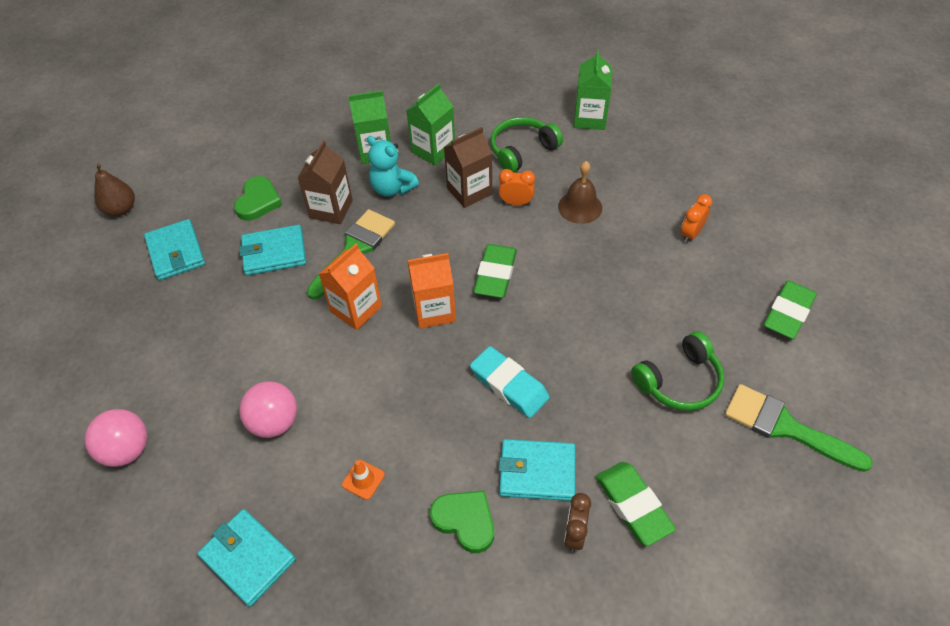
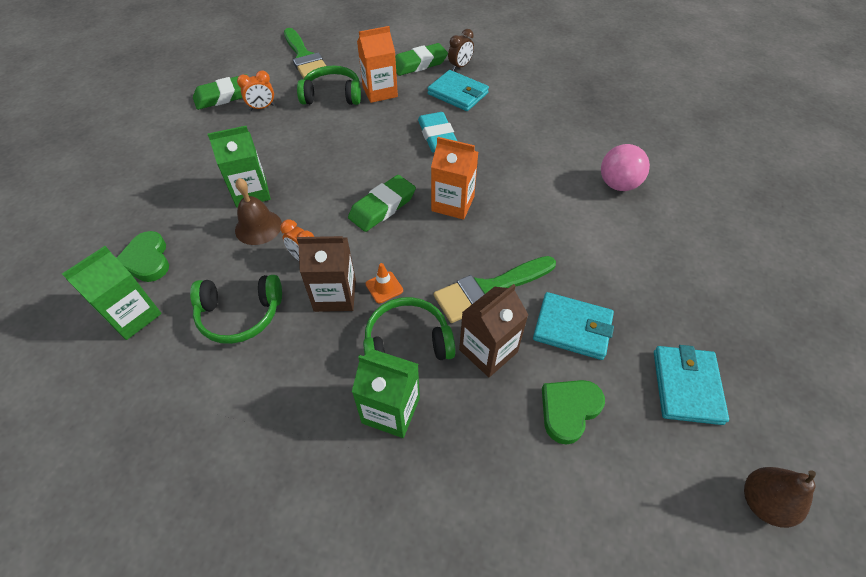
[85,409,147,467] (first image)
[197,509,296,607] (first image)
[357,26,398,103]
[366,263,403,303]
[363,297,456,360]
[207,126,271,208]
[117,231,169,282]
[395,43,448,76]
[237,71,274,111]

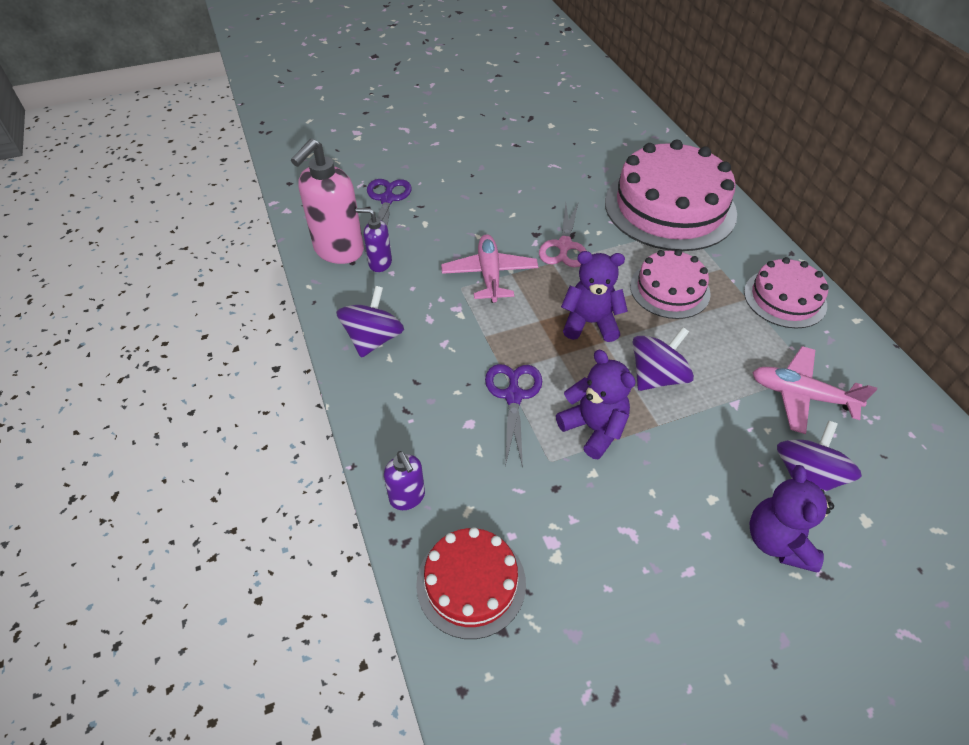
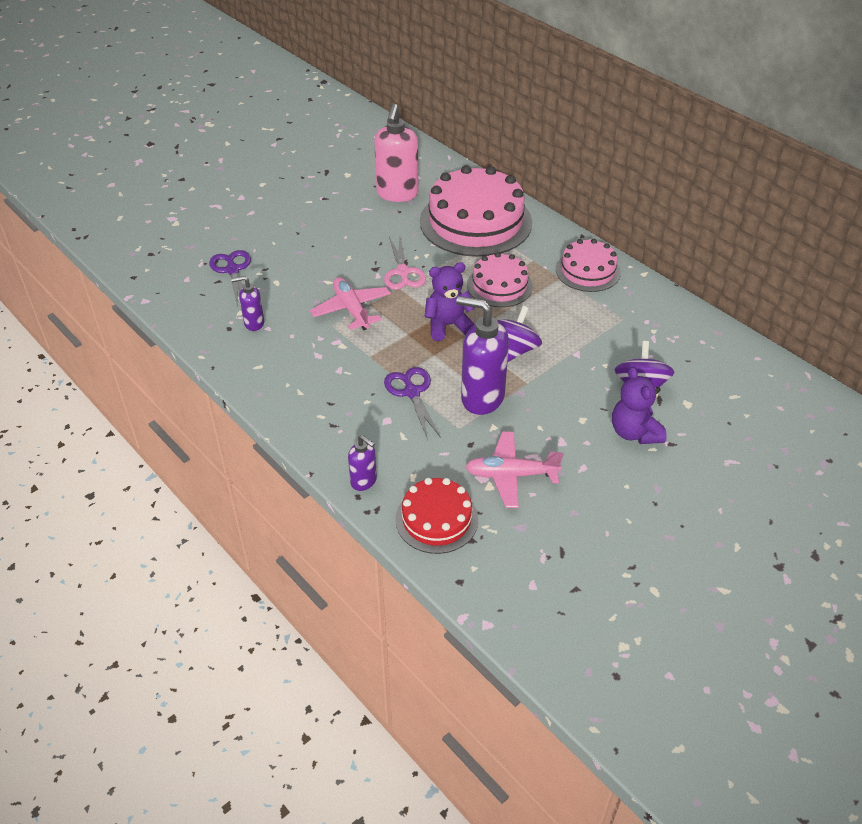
[374,104,418,202]
[336,286,404,358] (first image)
[456,296,509,415]
[466,432,564,508]

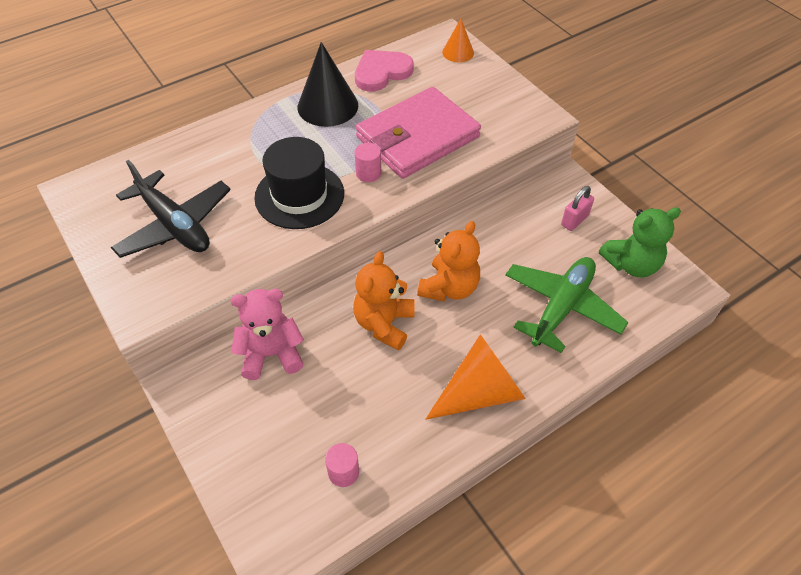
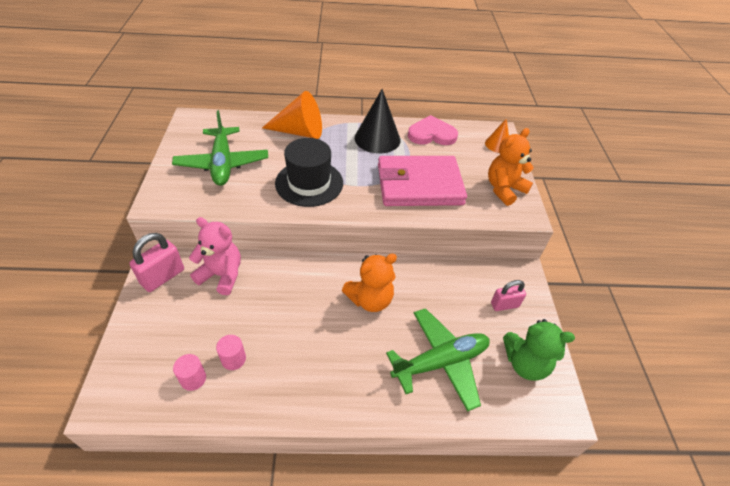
[172,110,268,186]
[488,128,534,206]
[216,335,246,370]
[262,91,322,139]
[129,233,184,292]

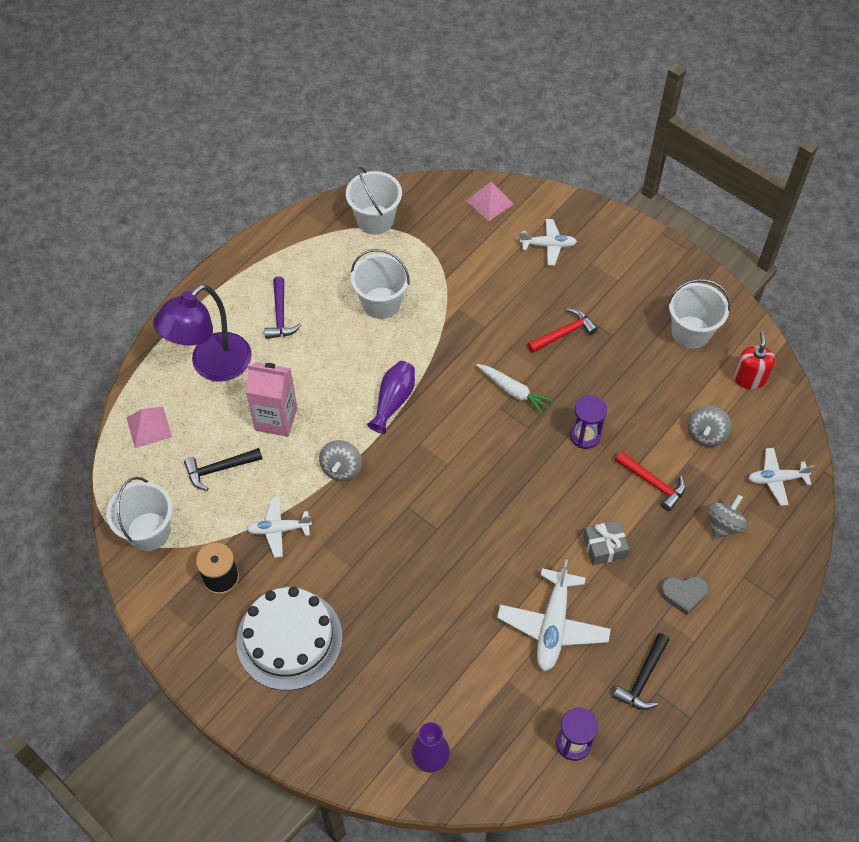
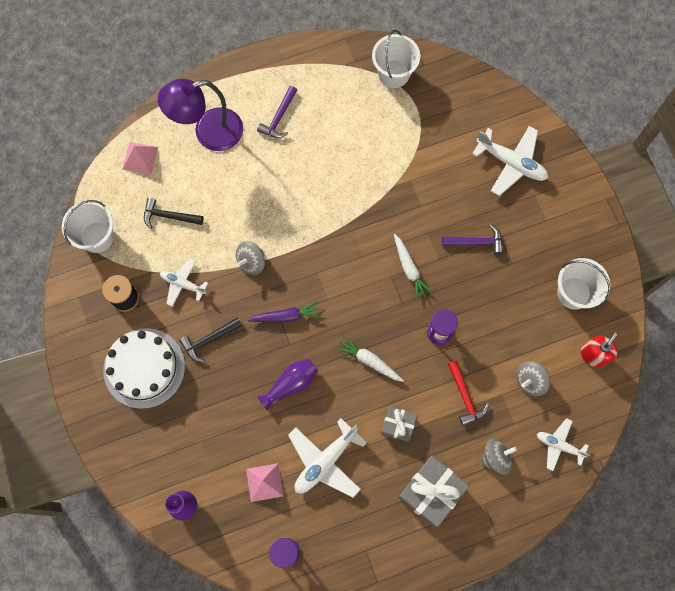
[246,362,297,437] (first image)
[351,249,410,319] (first image)
[257,359,318,411]
[246,463,284,502]
[472,126,548,196]
[442,224,503,255]
[179,317,242,362]
[398,456,469,528]
[247,301,321,322]
[336,335,404,382]

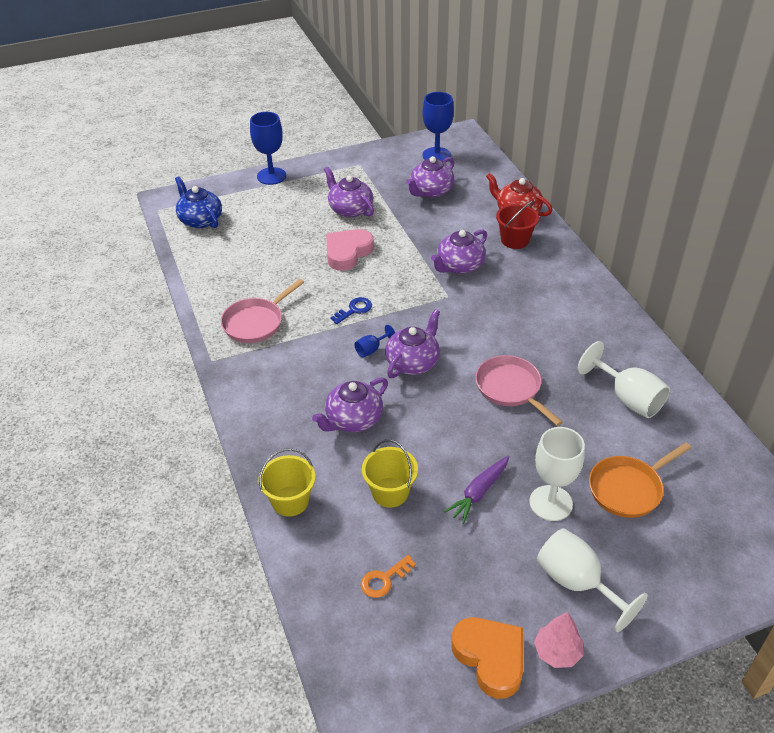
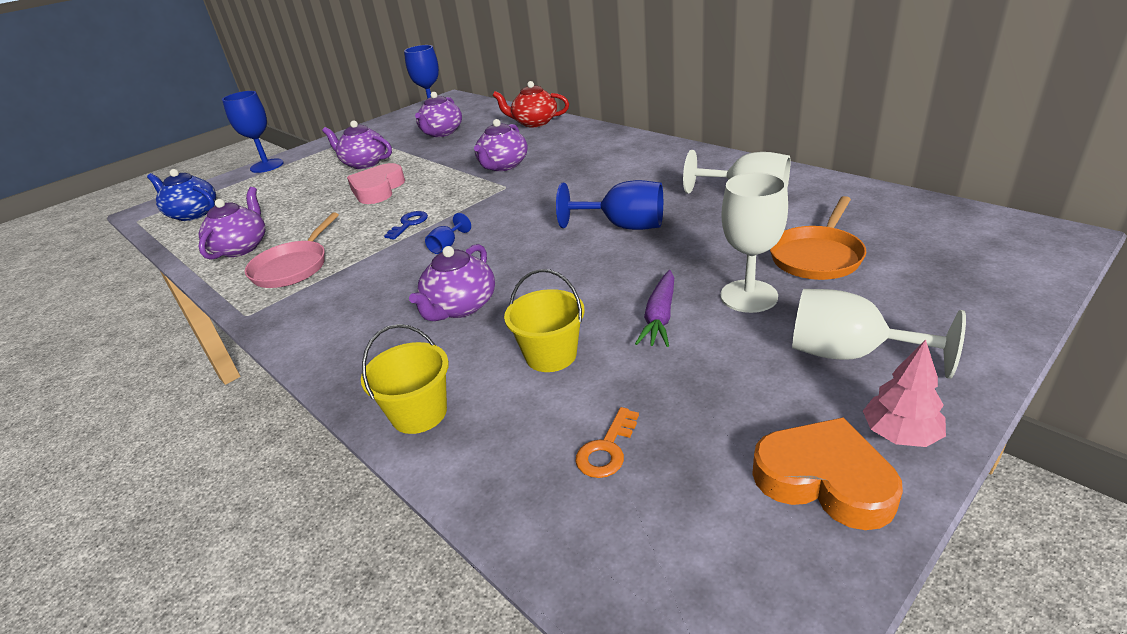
[198,187,265,260]
[556,180,663,230]
[496,200,539,249] (first image)

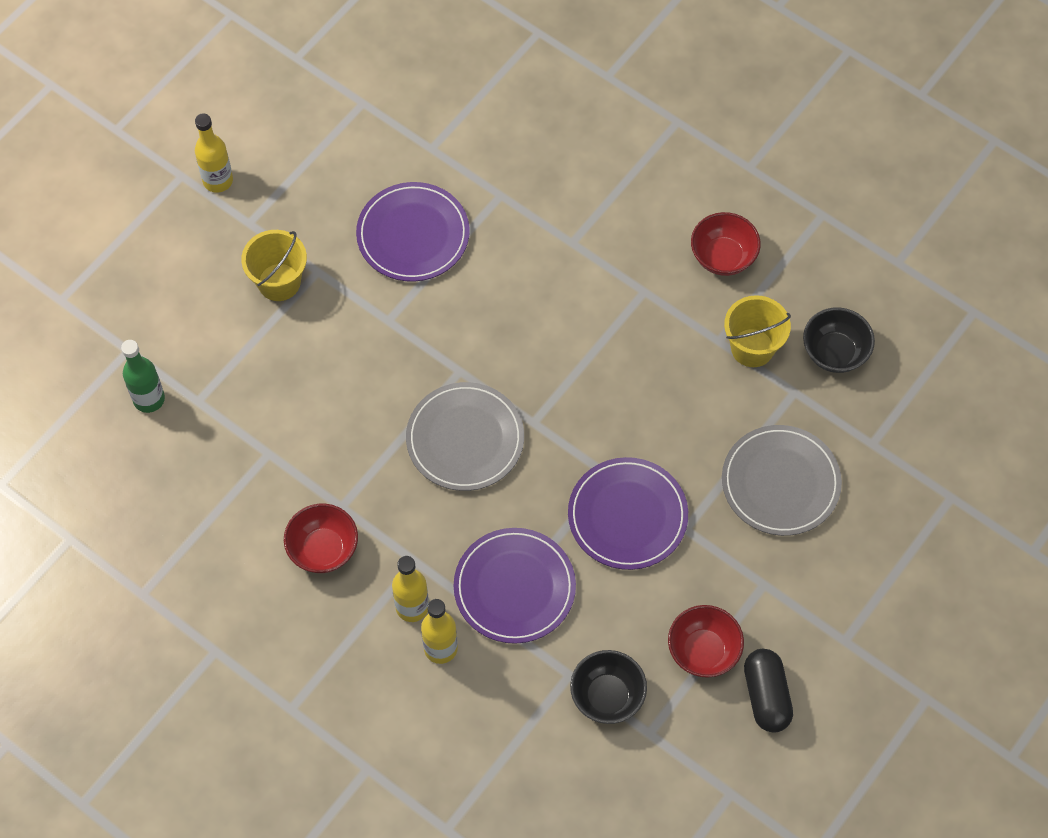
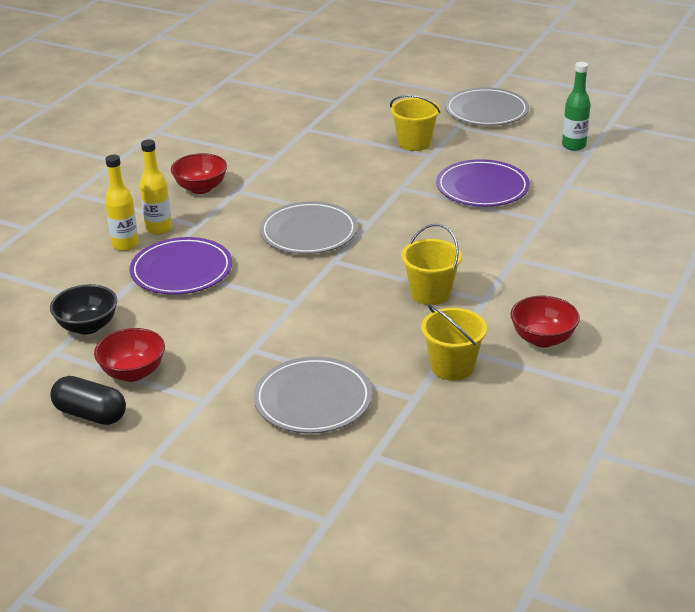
[562,62,591,151]
[445,87,529,126]
[568,457,688,570] (first image)
[50,376,126,425]
[803,307,875,373] (first image)
[401,224,462,305]

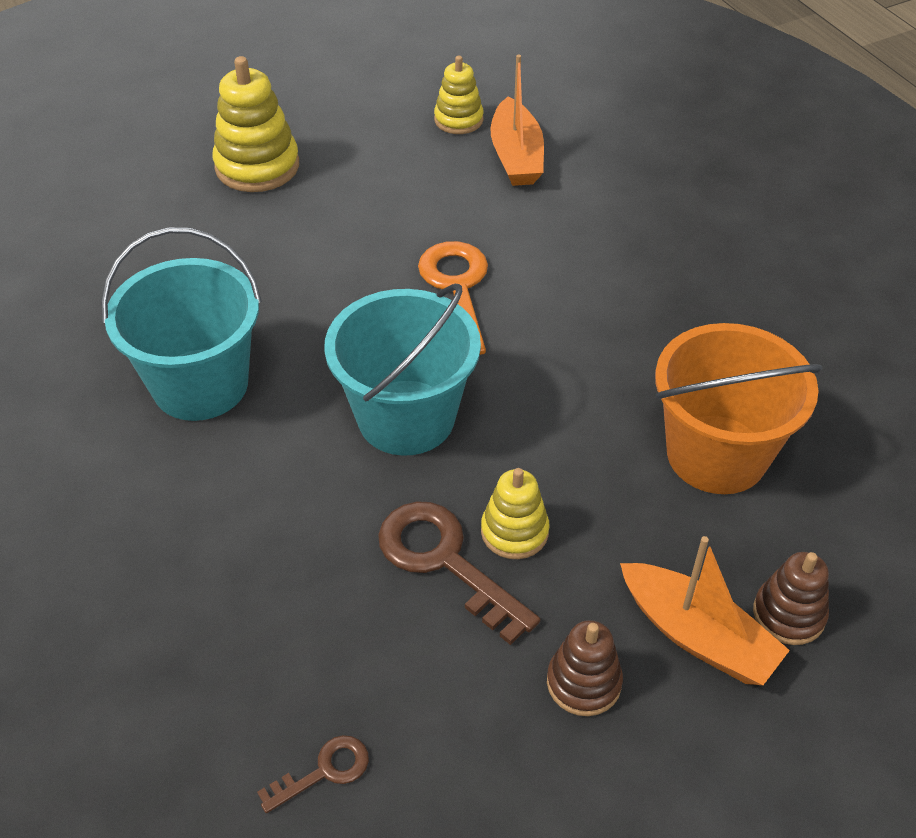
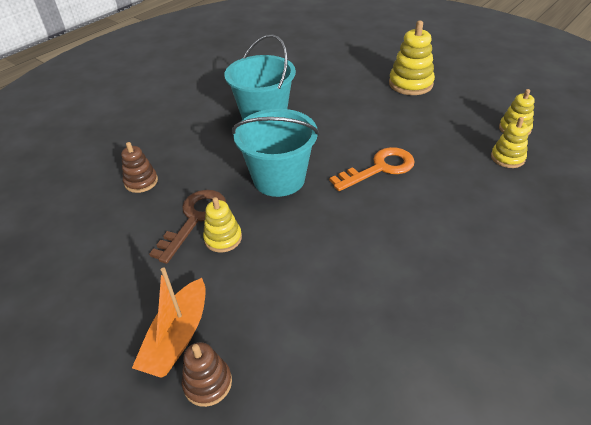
[257,735,369,813] (first image)
[491,117,529,168]
[121,142,158,193]
[655,323,823,494] (first image)

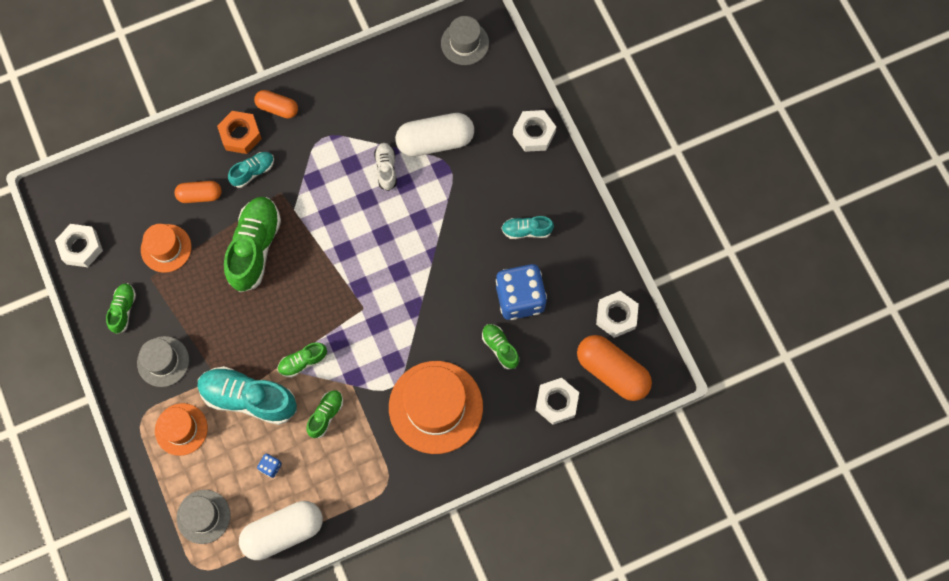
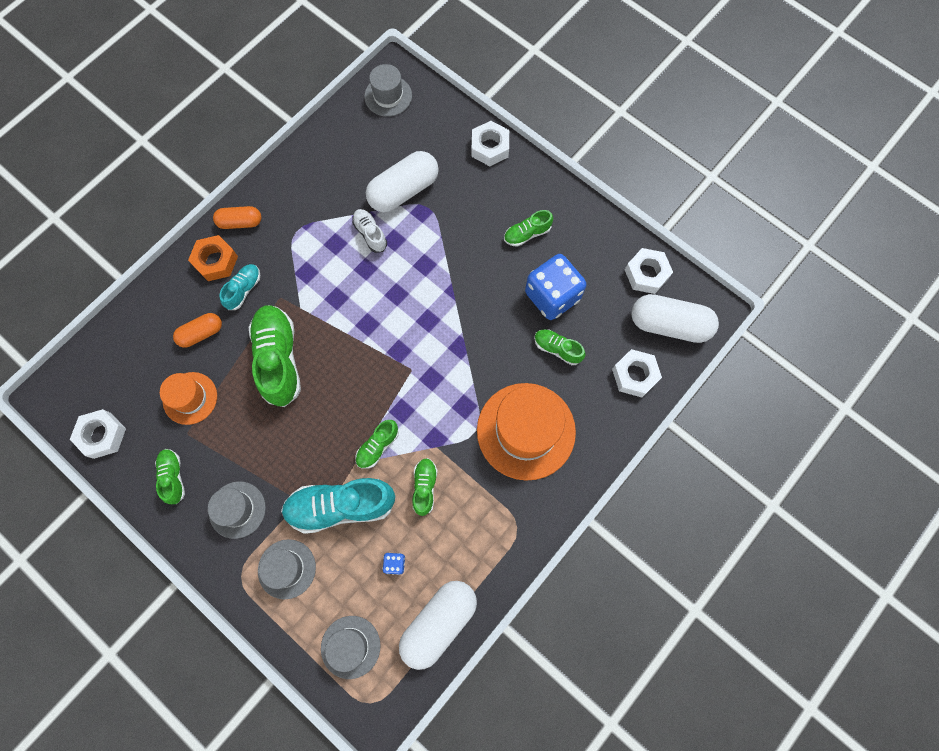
[258,539,316,599]
[504,210,553,247]
[631,294,719,343]

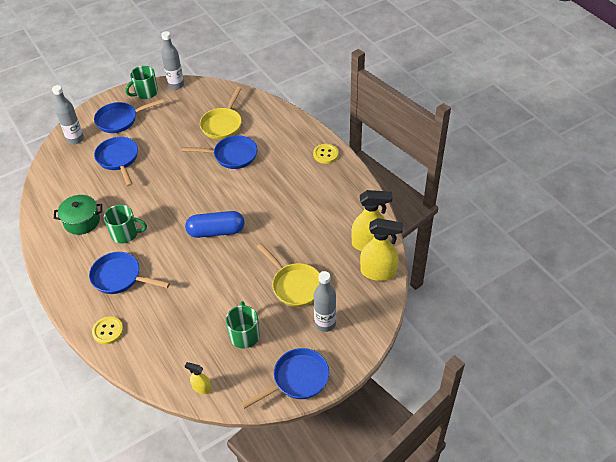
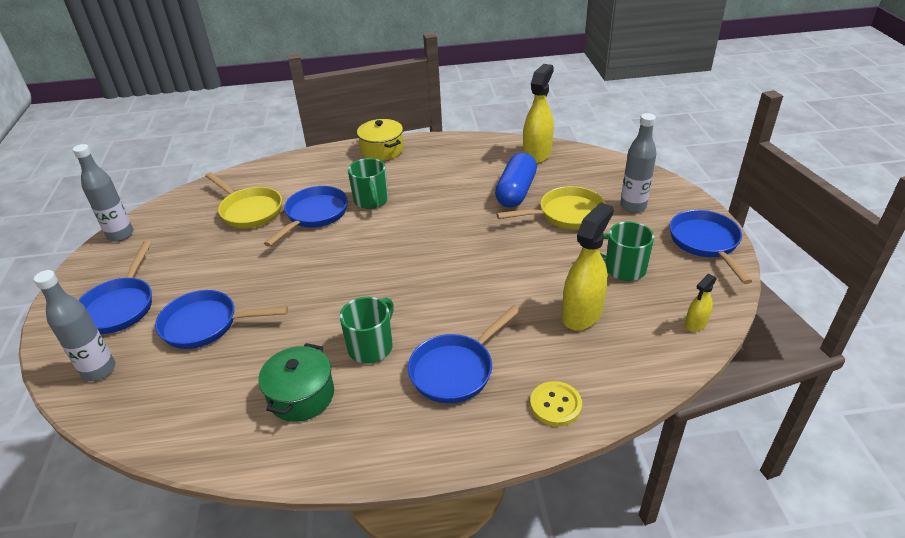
[348,158,388,209]
[495,153,537,207]
[357,119,404,161]
[562,202,614,330]

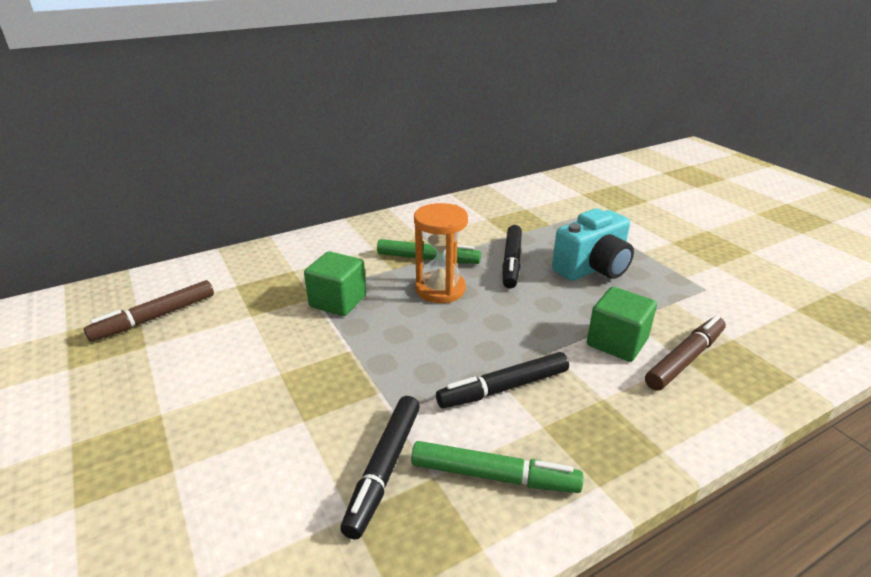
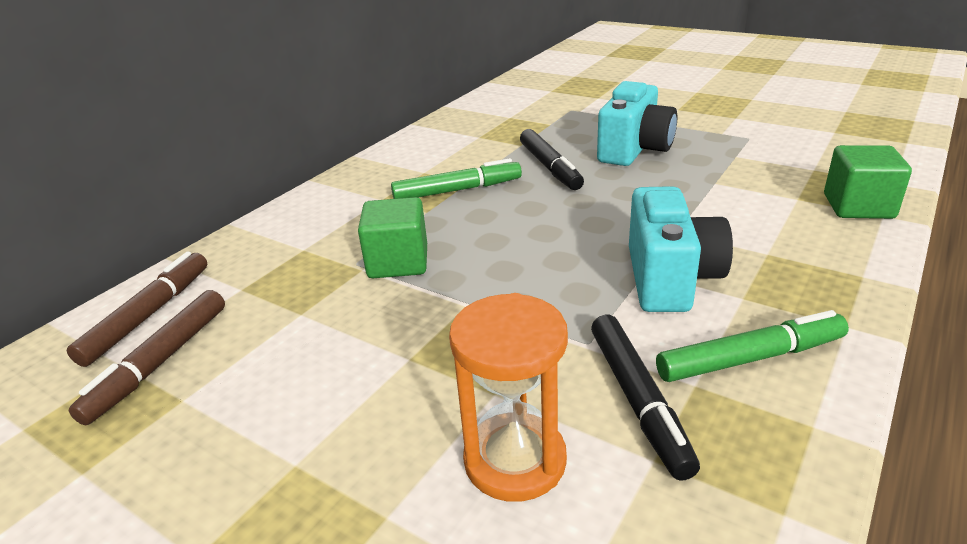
[449,293,568,502]
[629,186,733,312]
[824,145,912,219]
[67,252,207,367]

